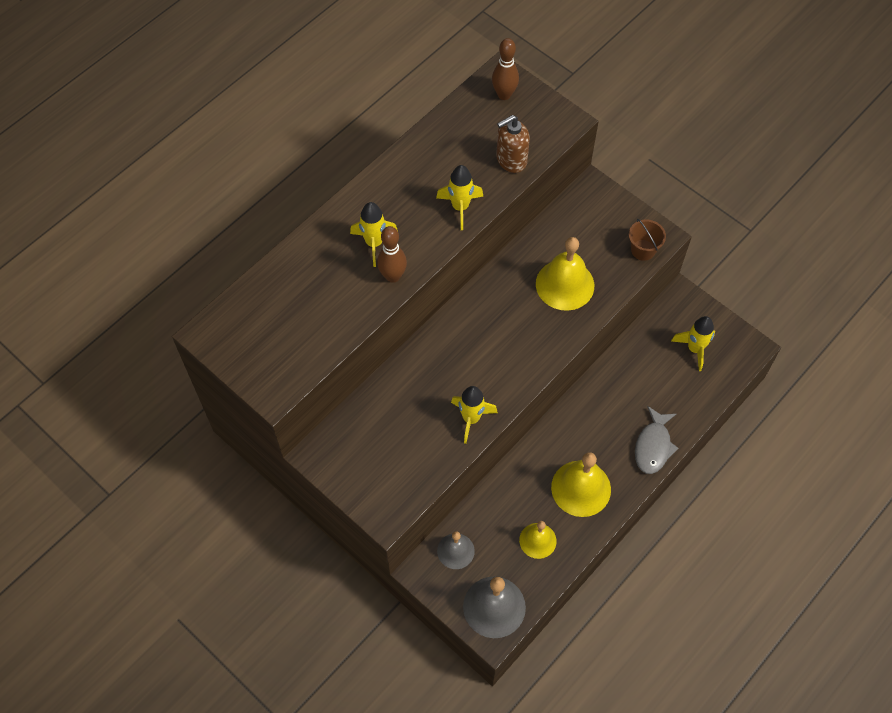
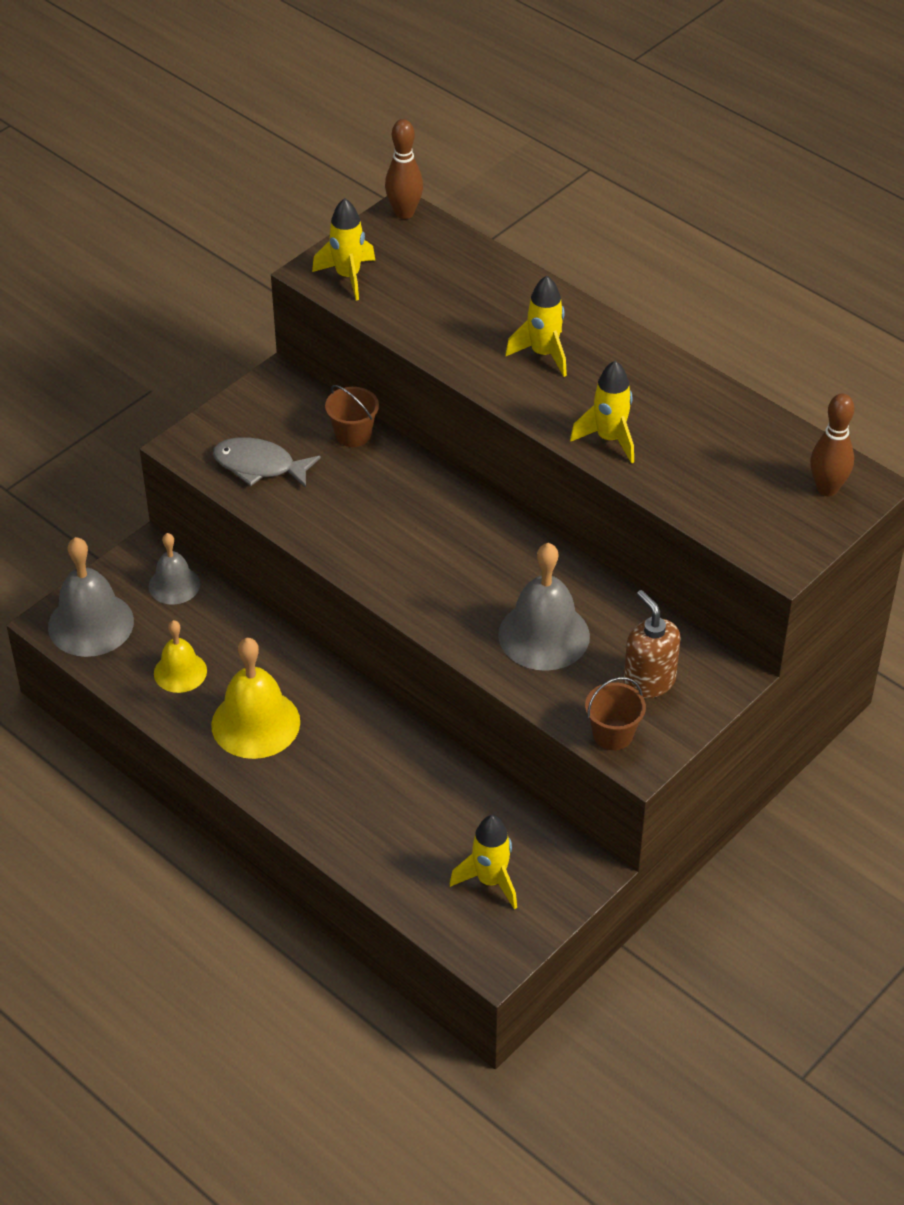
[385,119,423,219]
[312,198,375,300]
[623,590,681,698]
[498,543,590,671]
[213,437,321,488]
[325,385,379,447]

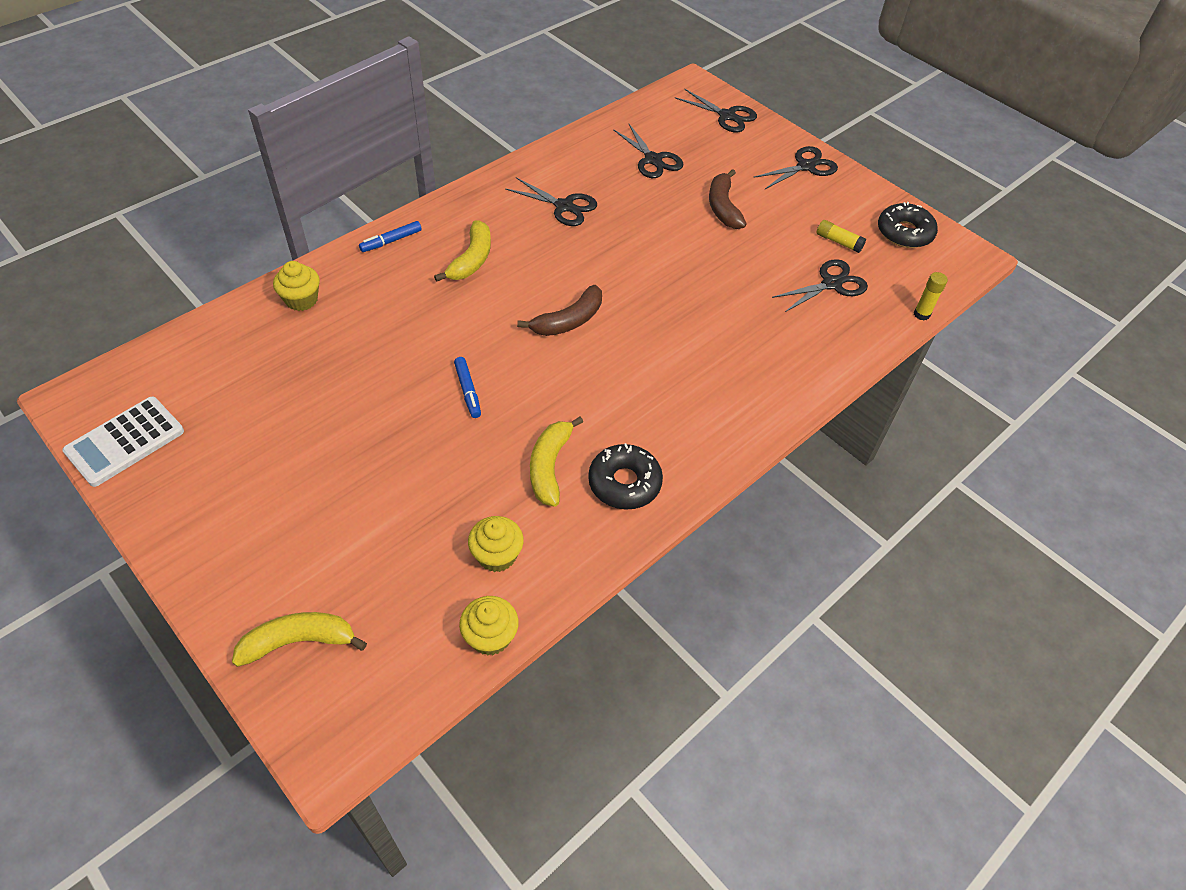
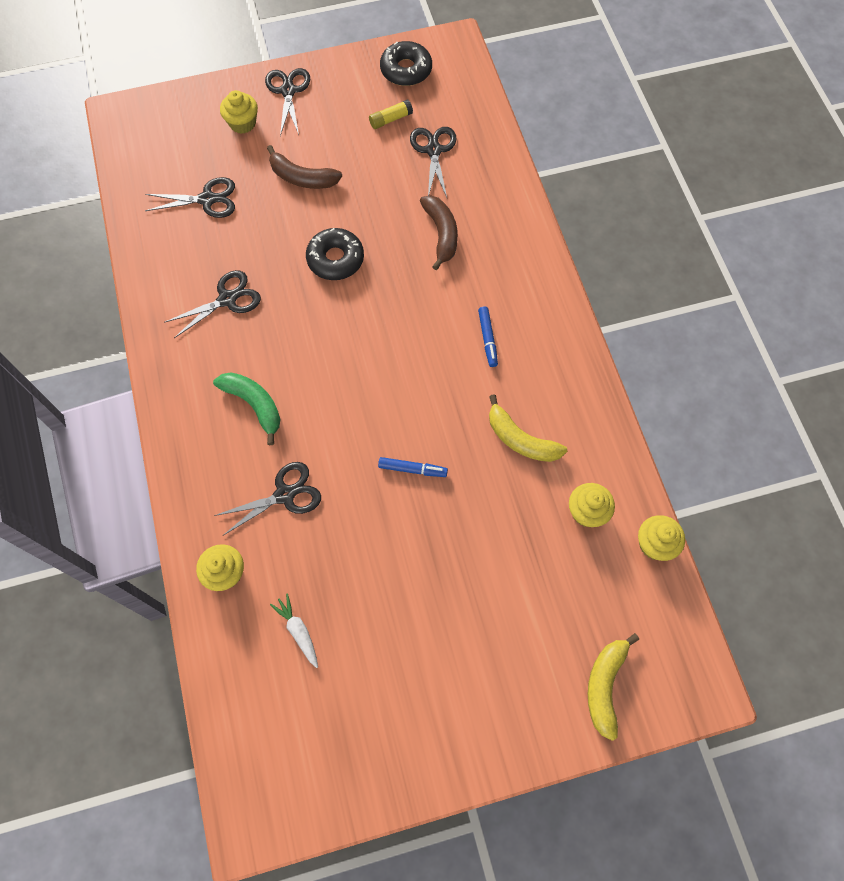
[62,396,184,487] (first image)
[478,306,498,367]
[213,372,281,445]
[420,195,458,270]
[306,228,364,280]
[214,462,321,536]
[914,272,948,321] (first image)
[220,90,258,134]
[270,594,318,668]

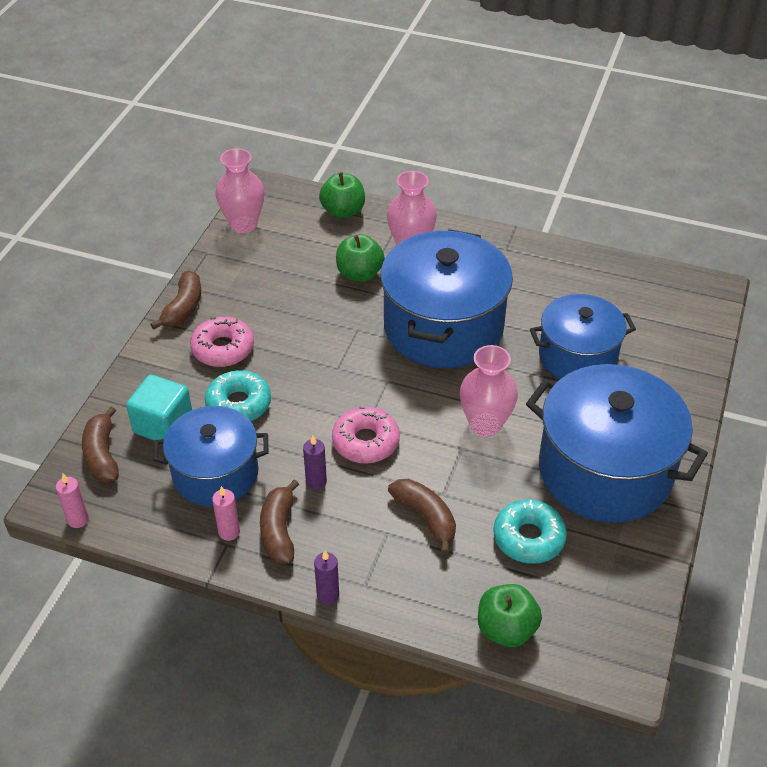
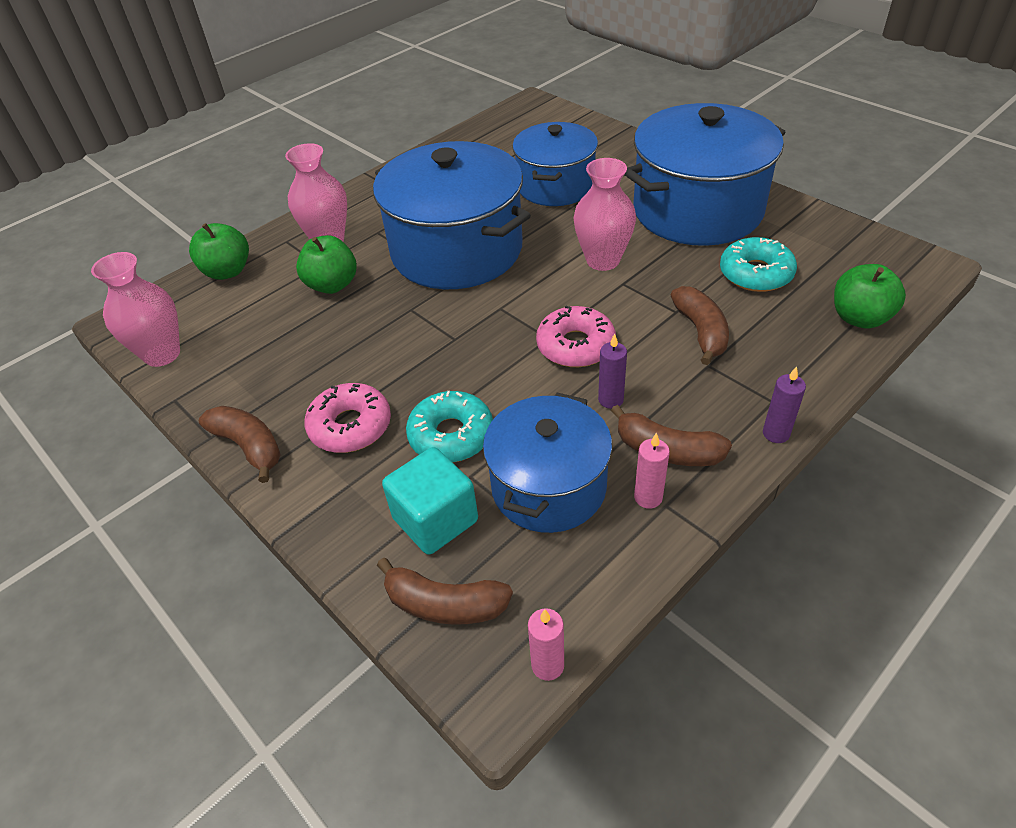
[671,286,729,365]

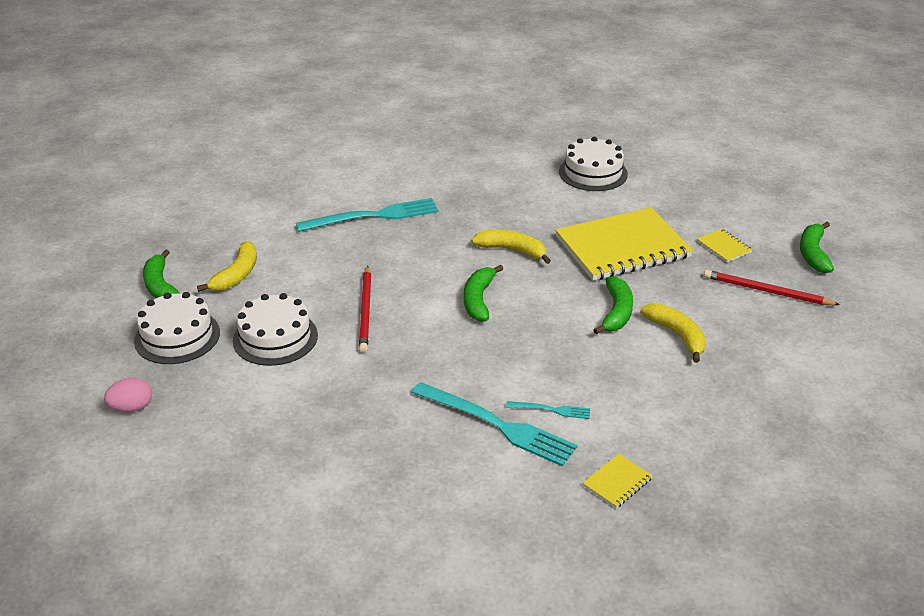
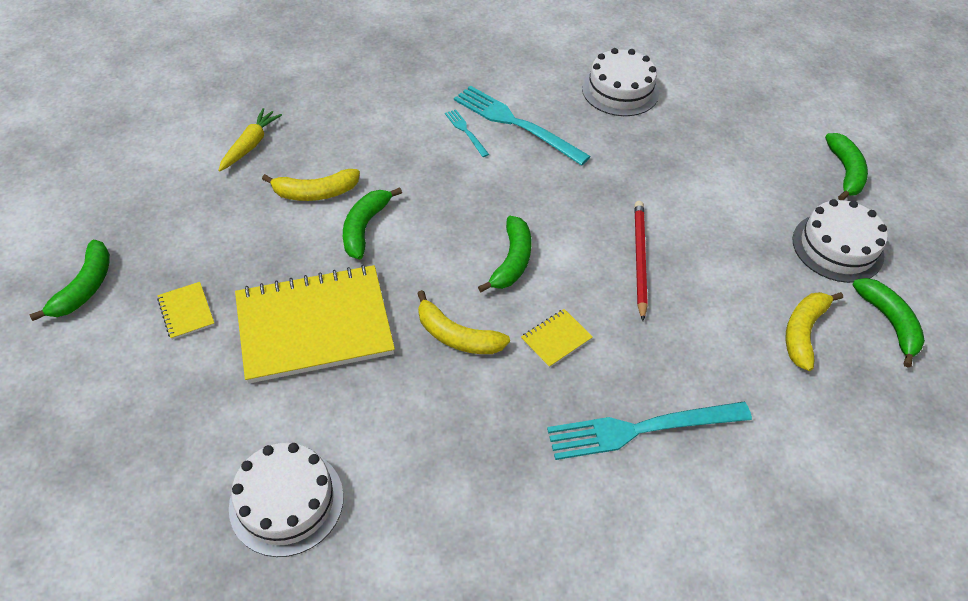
[825,133,868,200]
[582,48,659,116]
[445,109,489,157]
[521,309,593,368]
[262,169,360,201]
[704,270,840,305] (first image)
[218,108,282,172]

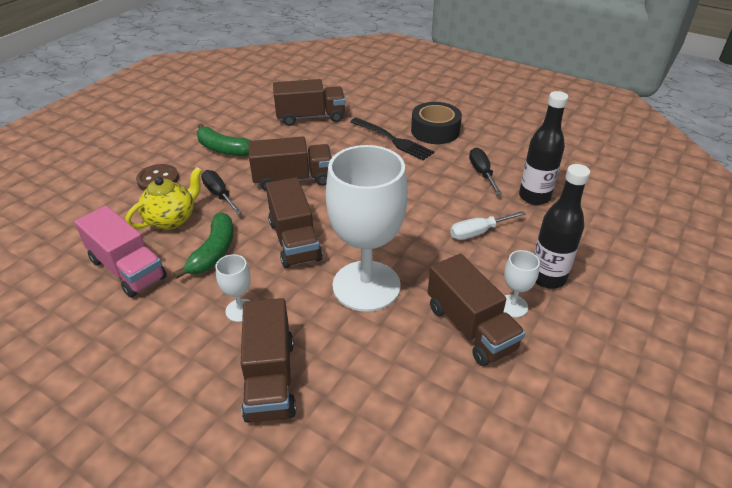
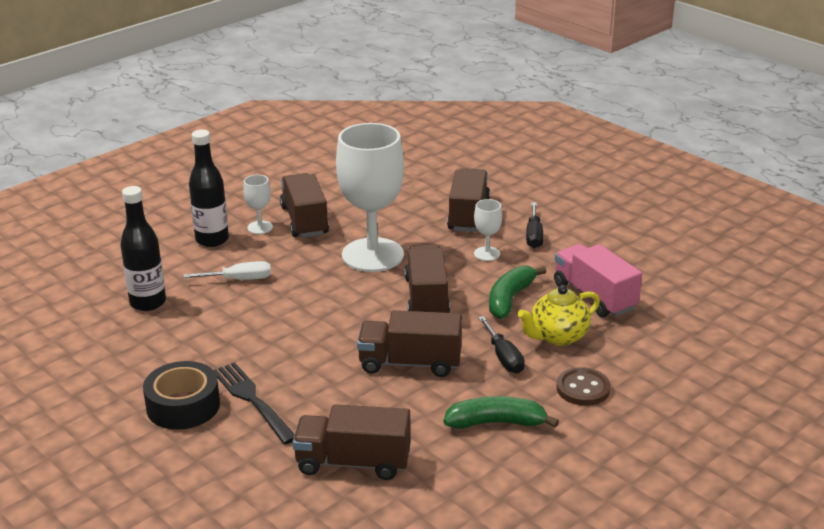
[444,396,559,429]
[526,202,543,248]

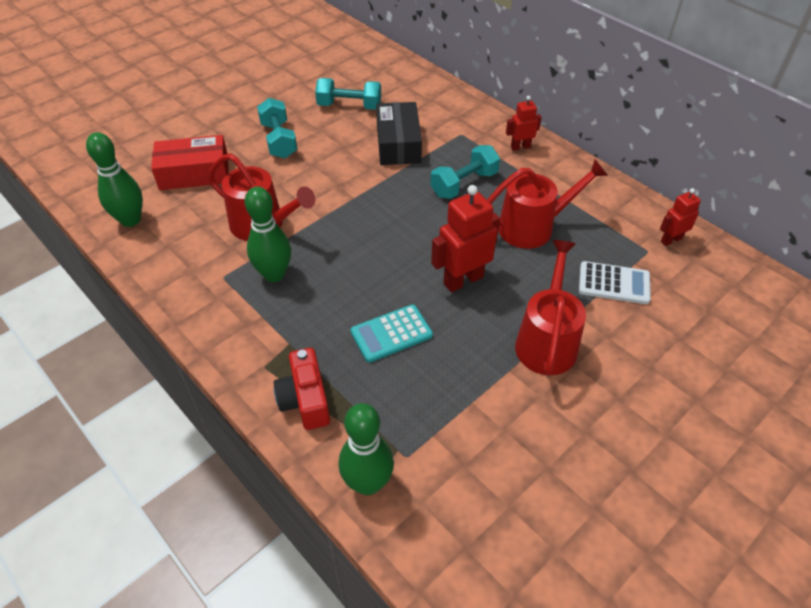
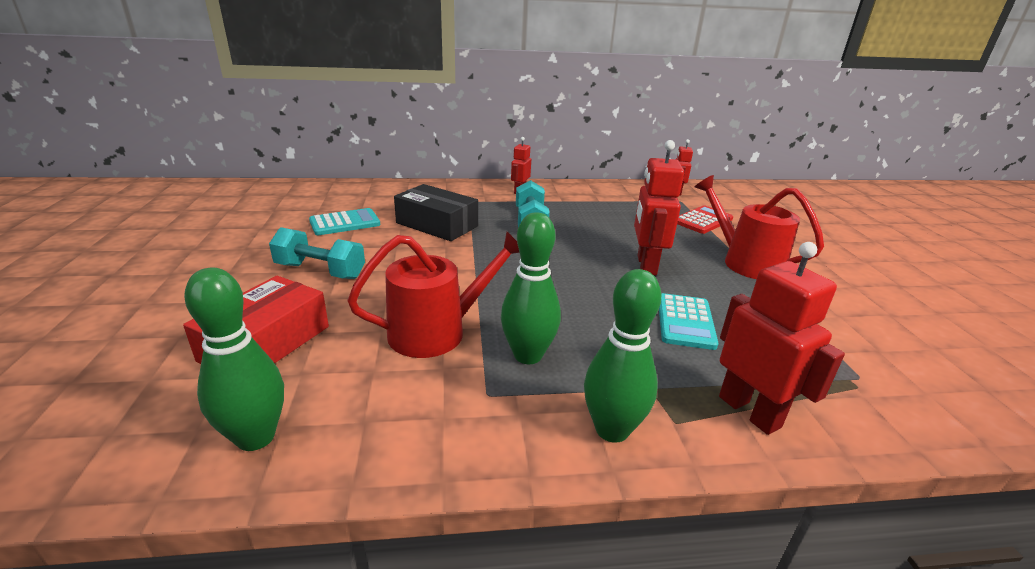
[719,242,845,435]
[309,208,380,235]
[584,269,661,443]
[487,159,608,249] (first image)
[677,205,733,234]

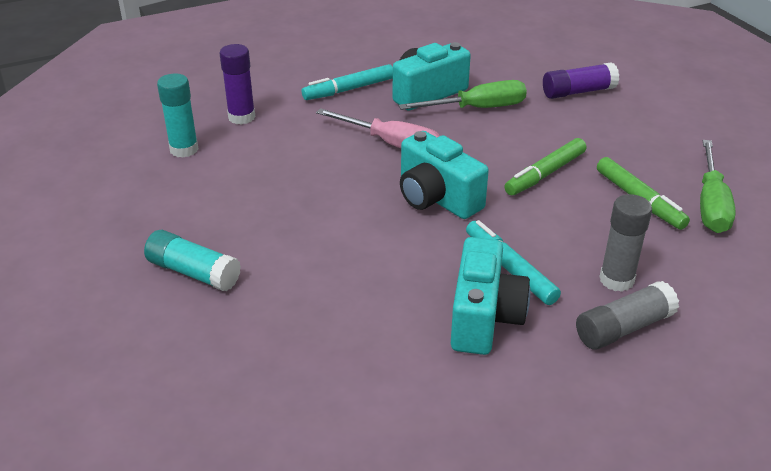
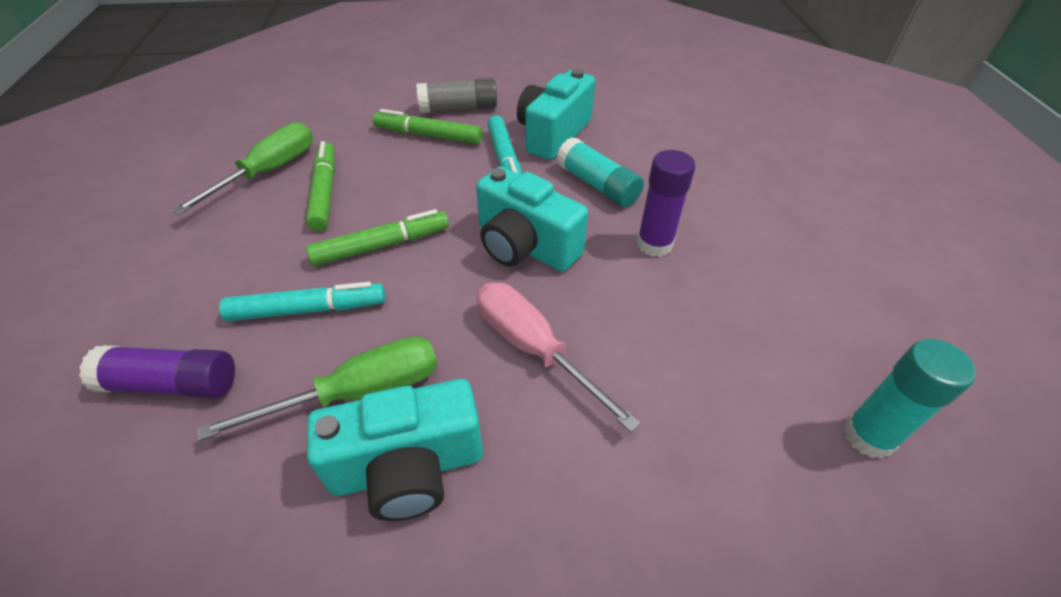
[556,137,644,208]
[637,150,695,257]
[219,282,385,321]
[198,336,437,441]
[476,166,588,272]
[373,109,482,144]

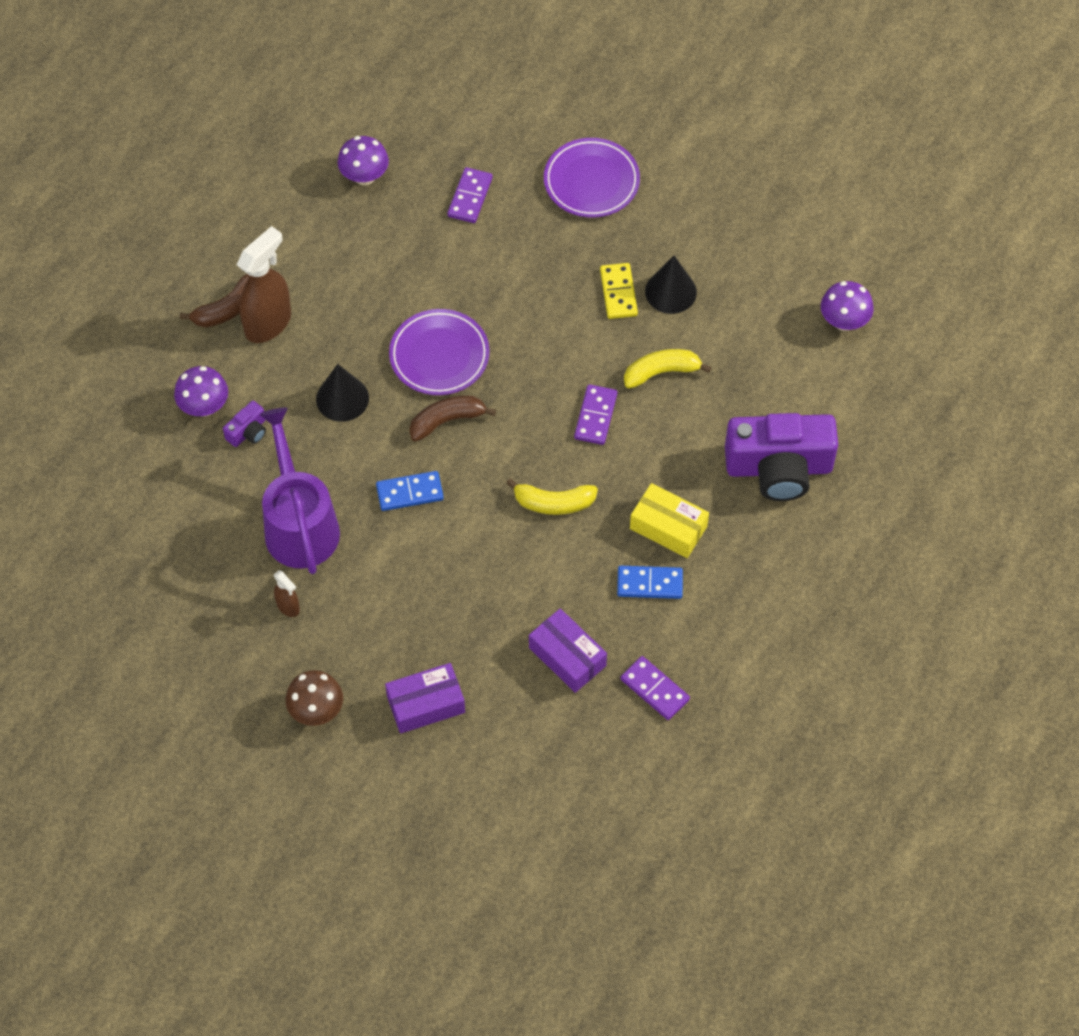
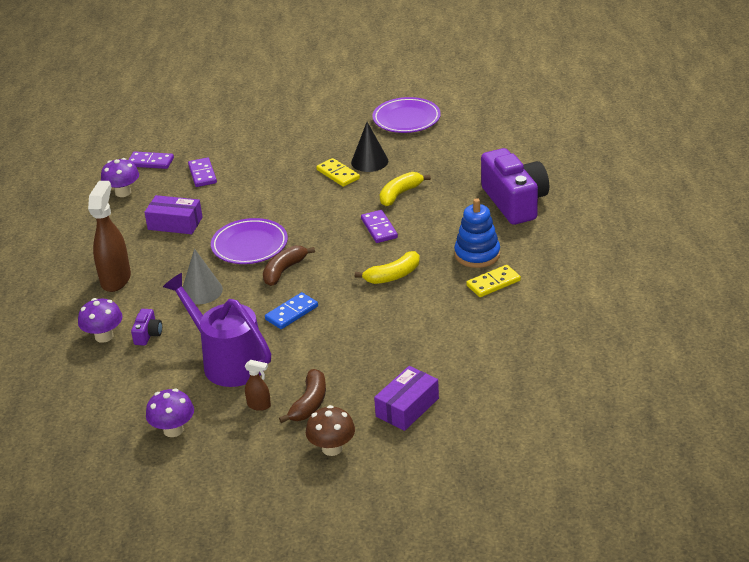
[279,369,326,423]
[183,249,223,304]
[144,195,203,234]
[372,97,441,133]
[466,265,521,297]
[128,151,174,169]
[454,198,500,268]
[481,148,549,225]
[146,389,194,437]

